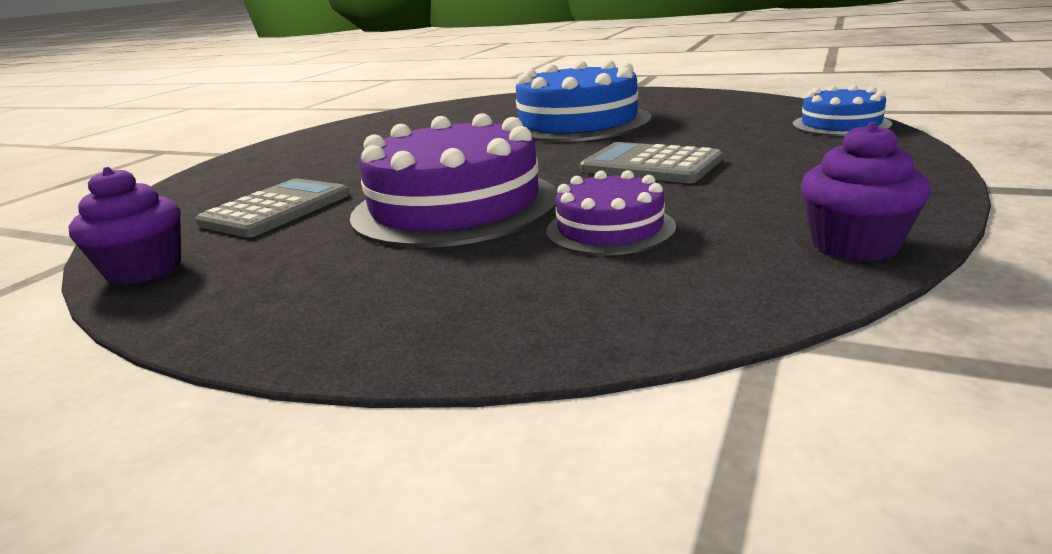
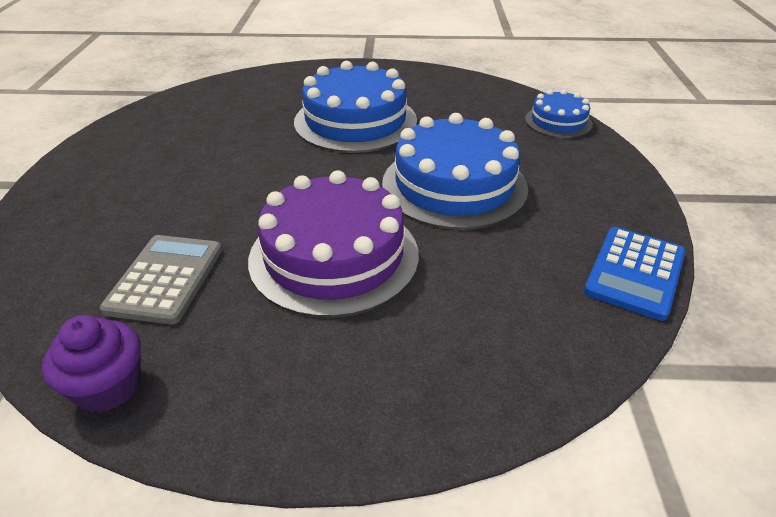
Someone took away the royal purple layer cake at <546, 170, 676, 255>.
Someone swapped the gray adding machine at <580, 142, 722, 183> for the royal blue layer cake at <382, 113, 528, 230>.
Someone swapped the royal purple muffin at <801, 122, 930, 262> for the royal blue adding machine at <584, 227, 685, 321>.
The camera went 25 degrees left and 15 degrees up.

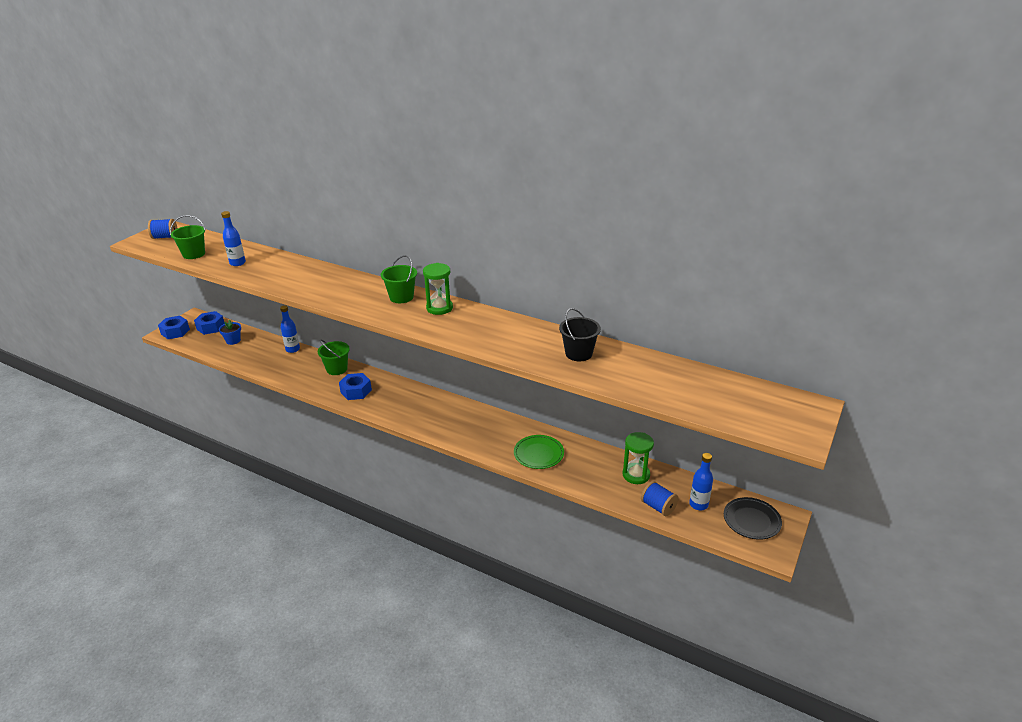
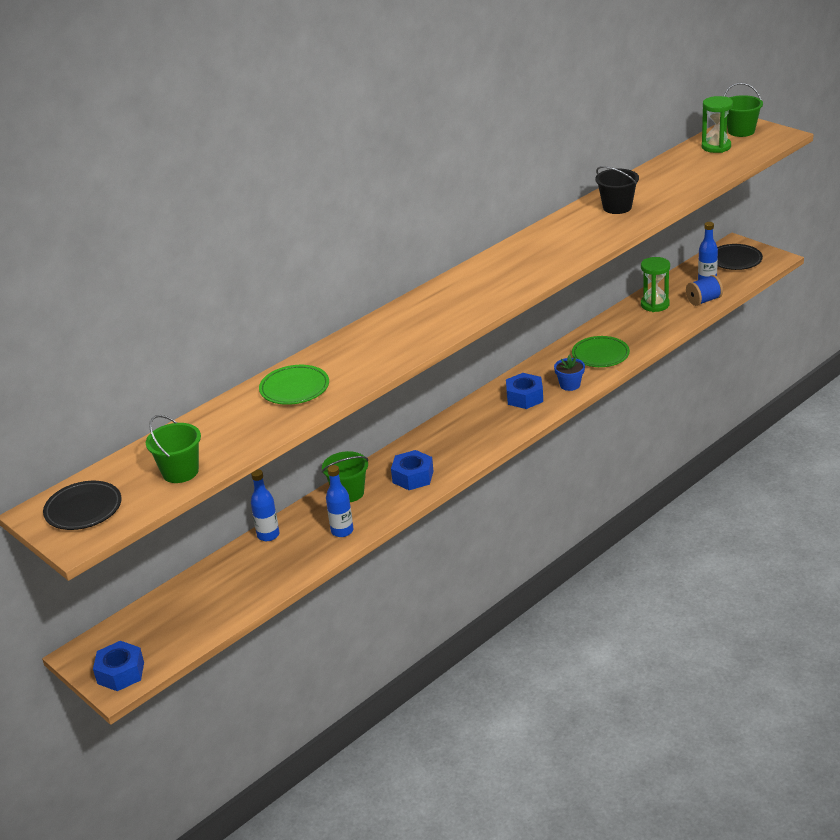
Someone put down the emerald plate at <259, 365, 329, 405>.
Someone carried the royal blue nut from <194, 311, 225, 335> to <506, 373, 543, 409>.
Someone carried the royal blue potted plant from <219, 320, 241, 345> to <554, 355, 585, 391>.
Someone carried the royal blue drink bottle from <221, 211, 246, 266> to <326, 465, 354, 537>.
Someone carried the emerald bucket from <381, 255, 417, 303> to <724, 83, 763, 137>.
Someone carried the emerald sandglass from <423, 263, 453, 315> to <702, 96, 733, 153>.
Someone swapped the royal blue reel of thread at <148, 219, 178, 239> for the jet-black plate at <43, 481, 121, 530>.
The camera went 70 degrees left and 0 degrees up.

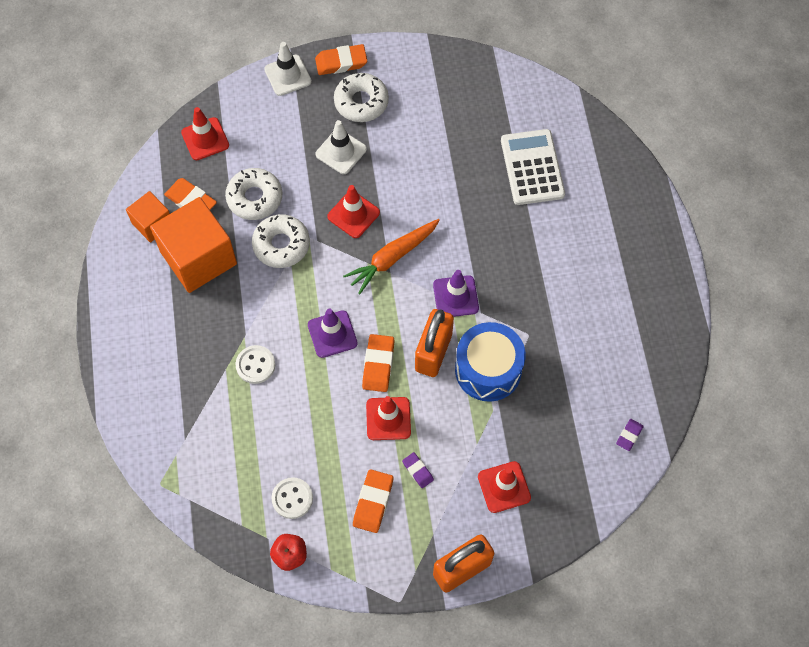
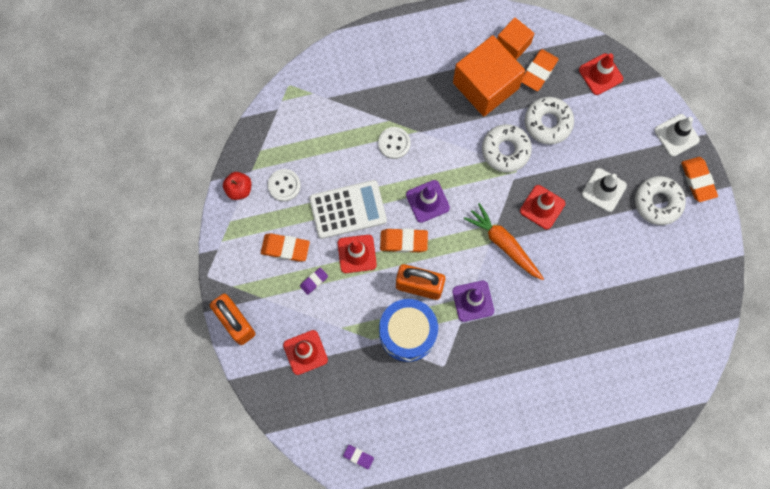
Someone carried the pure white adding machine from <501, 129, 565, 205> to <309, 180, 387, 239>.
The camera went 85 degrees right and 10 degrees up.

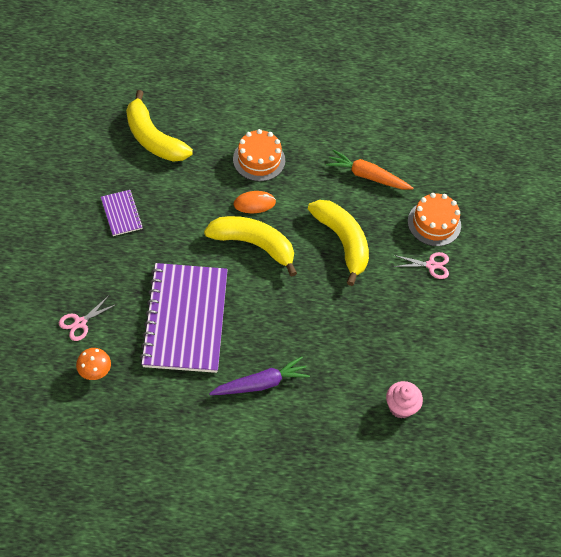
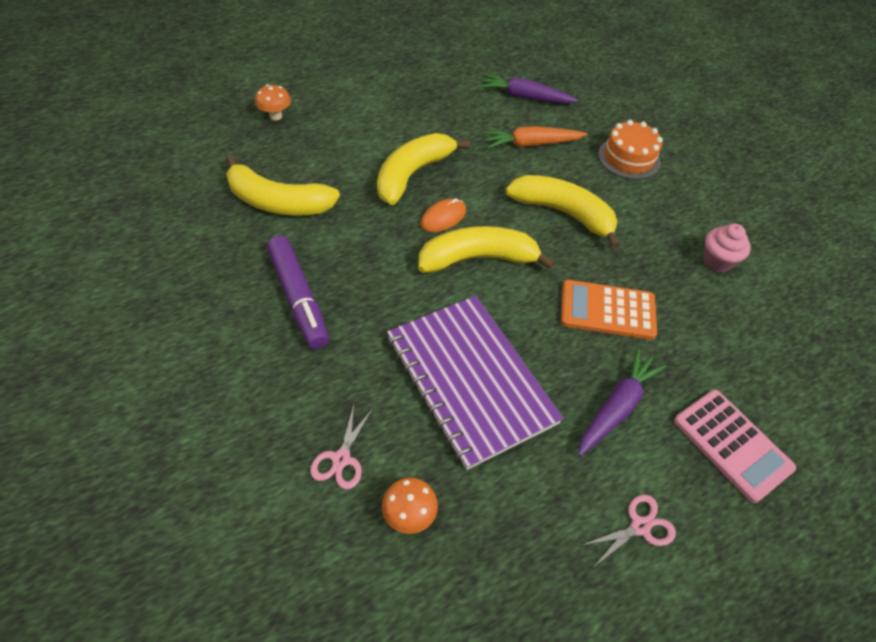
Someone put down the orange-coloured fungus at <255, 84, 291, 121>.
Someone put down the royal purple toy carrot at <479, 74, 578, 103>.
Someone put down the orange-coloured adding machine at <561, 280, 657, 340>.
Someone put down the rose-pink adding machine at <674, 390, 796, 503>.
Someone carried the rose-pink muffin from <386, 381, 423, 418> to <703, 224, 751, 272>.
Someone carried the rose-pink pair of scissors from <393, 252, 449, 279> to <582, 495, 676, 566>.
Someone swapped the royal purple exercise book at <101, 190, 143, 236> for the royal purple felt pen at <267, 236, 329, 349>.
Someone swapped the orange-coloured layer cake at <233, 129, 285, 181> for the yellow banana fruit at <377, 133, 470, 205>.
The camera went 30 degrees left and 5 degrees down.

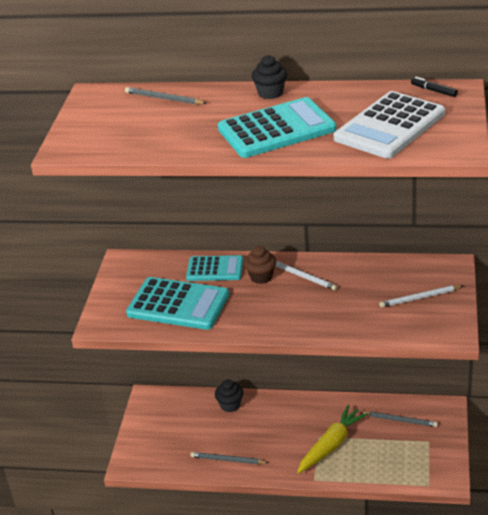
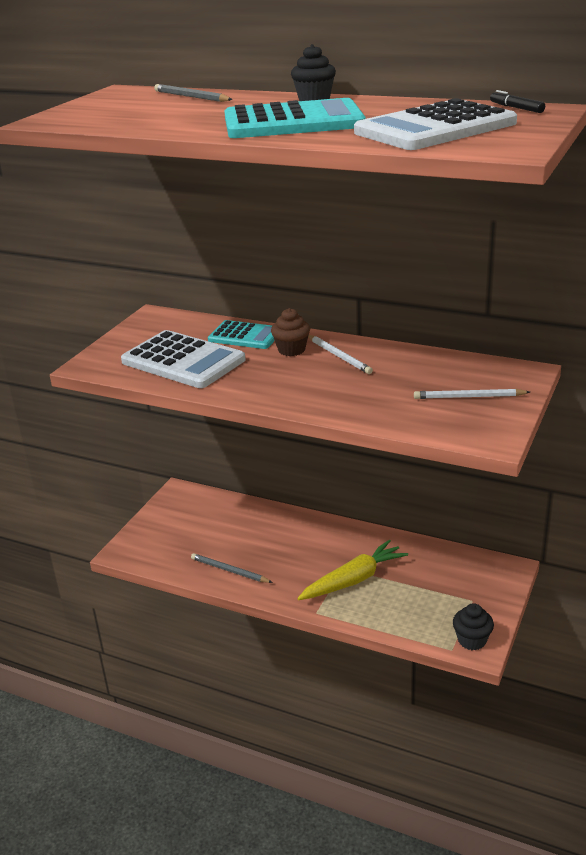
Someone took away the gray pencil at <360, 411, 438, 427>.
Someone carried the jet-black muffin from <215, 380, 243, 412> to <453, 603, 494, 650>.
Someone repainted the turquoise adding machine at <126, 277, 229, 330>, which became the pure white adding machine at <121, 330, 245, 388>.
The camera went 15 degrees right and 5 degrees down.

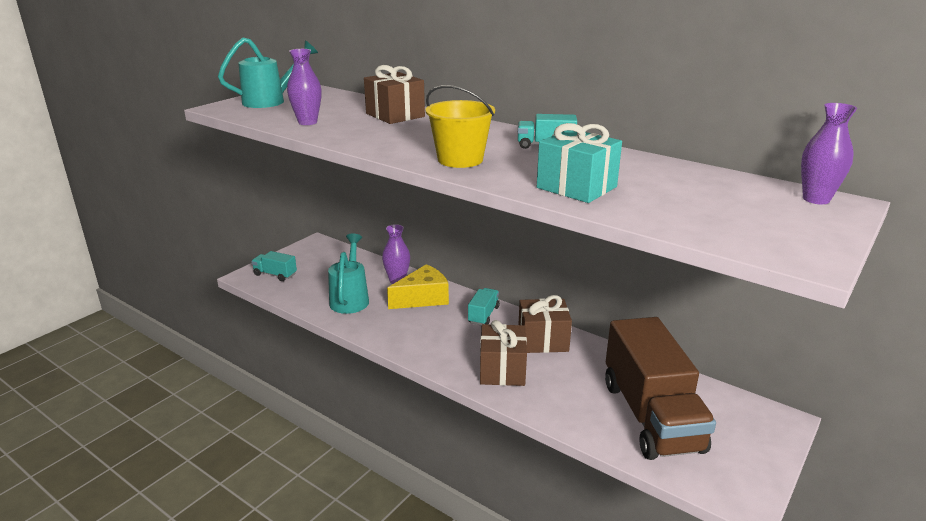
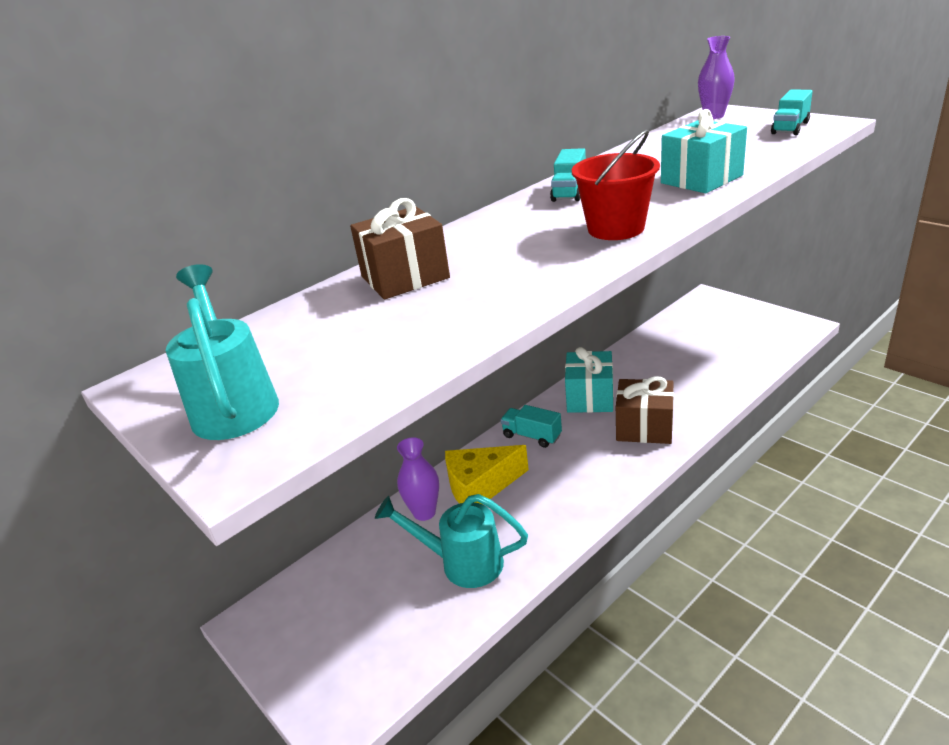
Someone took away the royal purple vase at <287, 49, 322, 125>.
Someone took away the dark brown toy truck at <605, 317, 716, 460>.
Someone carried the turquoise toy truck from <251, 251, 297, 281> to <771, 89, 813, 135>.
Someone repainted the yellow bucket at <425, 85, 495, 168>, which became the red bucket at <572, 130, 660, 240>.
Someone repainted the dark brown present at <518, 295, 572, 353>, which became the turquoise present at <565, 347, 613, 413>.
Someone rotated the yellow cheese wedge at <387, 264, 449, 309> by 90 degrees counterclockwise.
The camera went 75 degrees left and 5 degrees up.

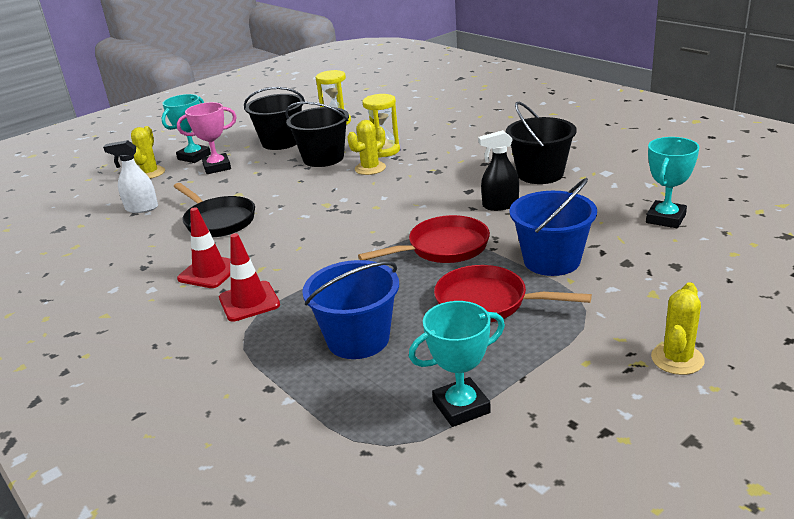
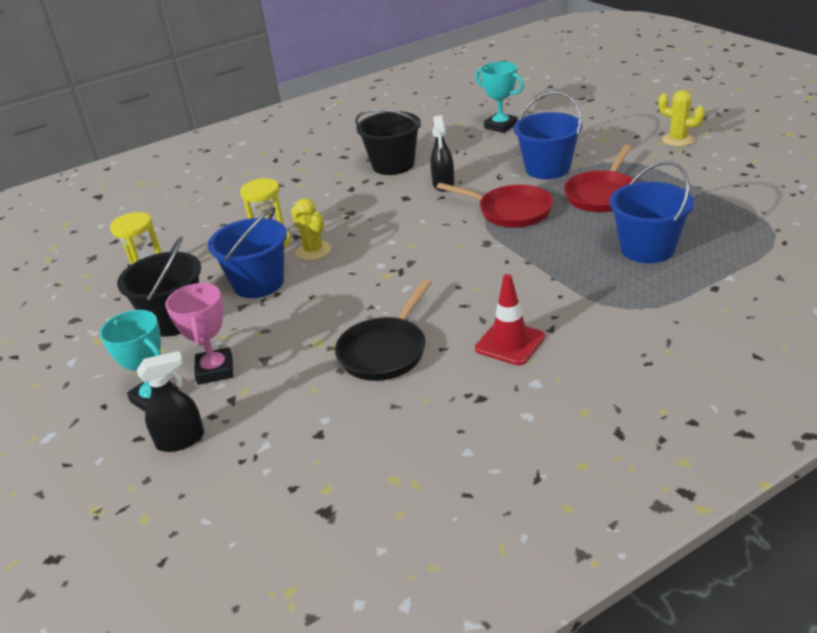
Someone took away the pure white spray bottle at <103, 140, 158, 213>.
Someone took away the red traffic cone at <219, 233, 280, 322>.
Someone took away the turquoise award cup at <409, 301, 505, 427>.
Someone swapped the yellow prickly plant at <131, 126, 165, 179> for the jet-black spray bottle at <137, 351, 204, 452>.
Someone repainted the jet-black bucket at <285, 102, 349, 167>, which became the royal blue bucket at <208, 207, 287, 298>.
Someone rotated the jet-black skillet at <173, 183, 255, 237> by 150 degrees clockwise.
Someone rotated the red skillet at <358, 215, 490, 263> by 135 degrees clockwise.
The camera went 80 degrees left and 5 degrees up.

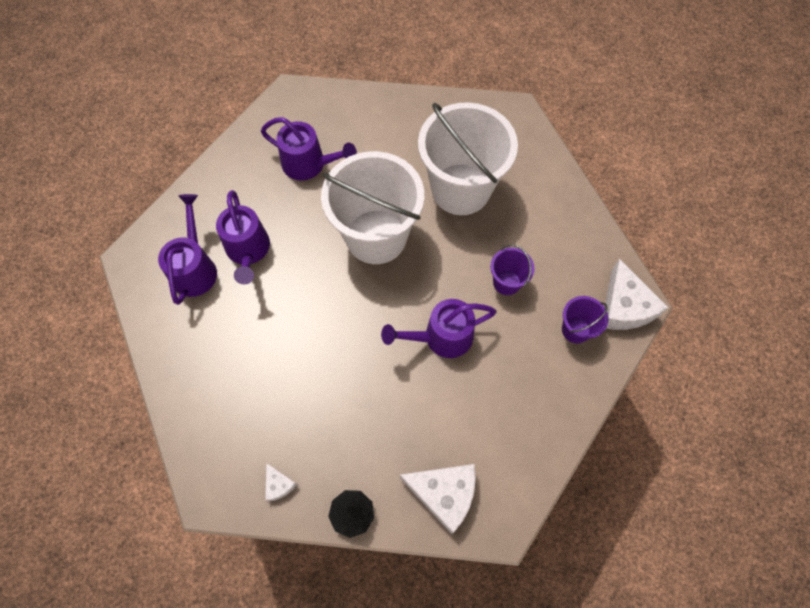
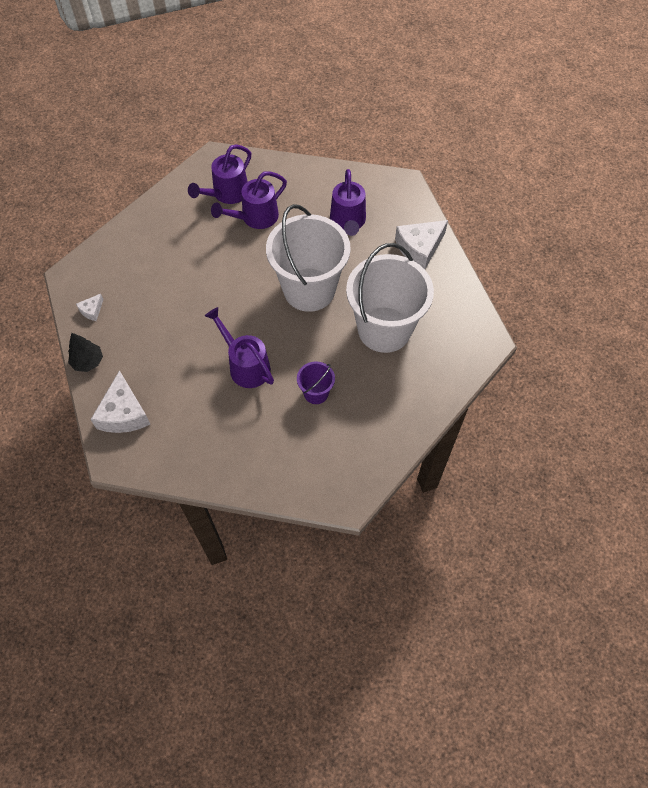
Someone took away the royal purple bucket at <562, 296, 608, 343>.
Someone carried the pure white cheese wedge from <605, 259, 668, 330> to <395, 220, 448, 269>.
Someone rotated the royal purple sprinkling can at <158, 194, 217, 305> by 150 degrees clockwise.
The camera went 65 degrees right and 5 degrees down.

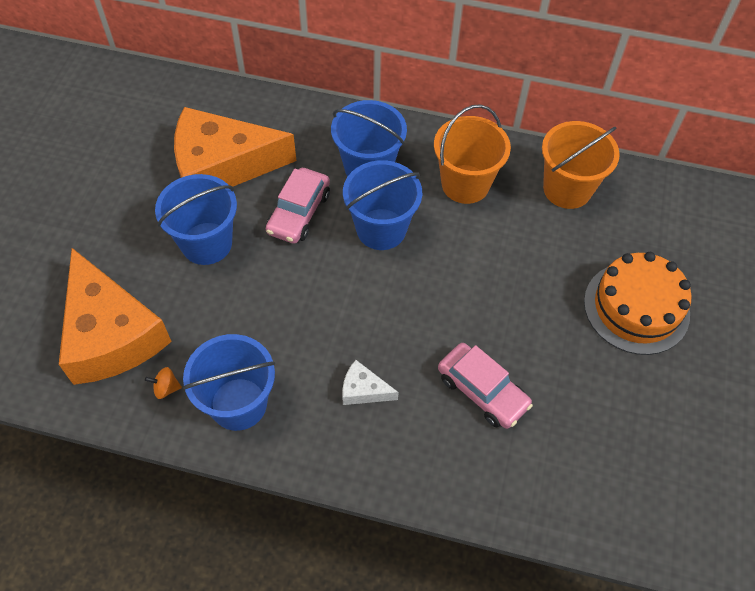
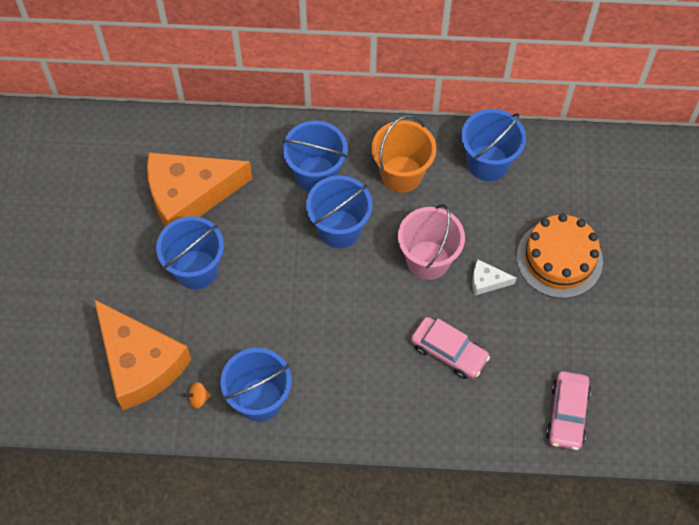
Someone put down the rose-pink bucket at <398, 204, 465, 280>.
Someone carried the rose-pink toy car from <266, 168, 330, 244> to <546, 371, 591, 450>.
Someone carried the pure white cheese wedge from <342, 360, 399, 405> to <472, 260, 517, 295>.
Someone repainted the orange-coloured bucket at <542, 121, 620, 209>, which became the royal blue bucket at <461, 109, 526, 181>.
The camera went 10 degrees left and 5 degrees up.

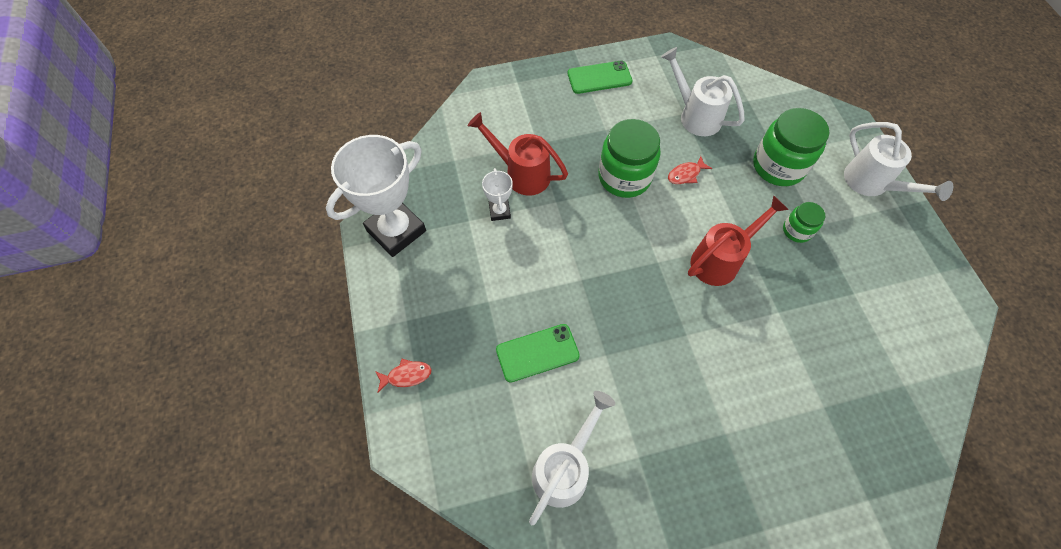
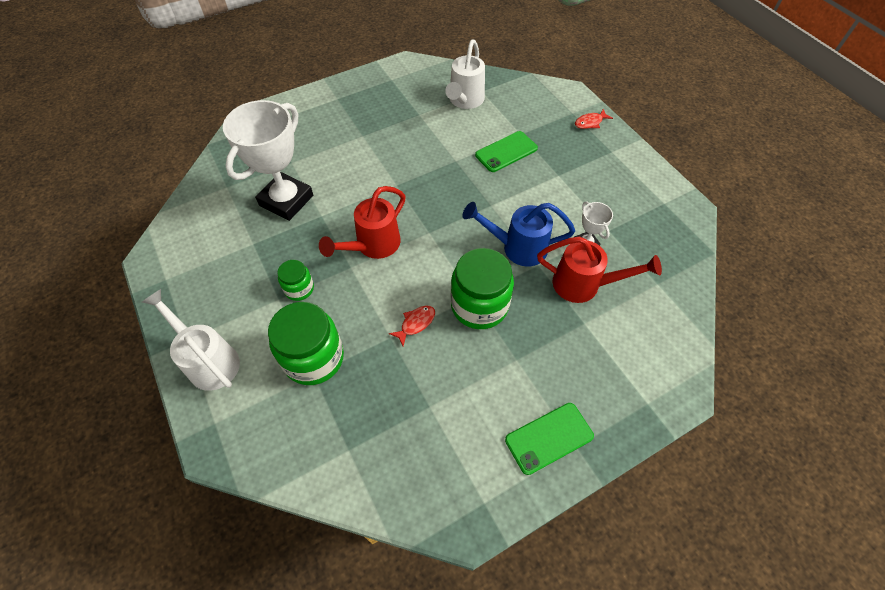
Someone took away the pure white sprinkling can at <661, 47, 745, 136>.
Someone put down the royal blue sprinkling can at <463, 202, 575, 266>.
Someone carried the pure white award cup from <326, 135, 426, 257> to <223, 100, 313, 221>.
The camera went 165 degrees right and 5 degrees down.

